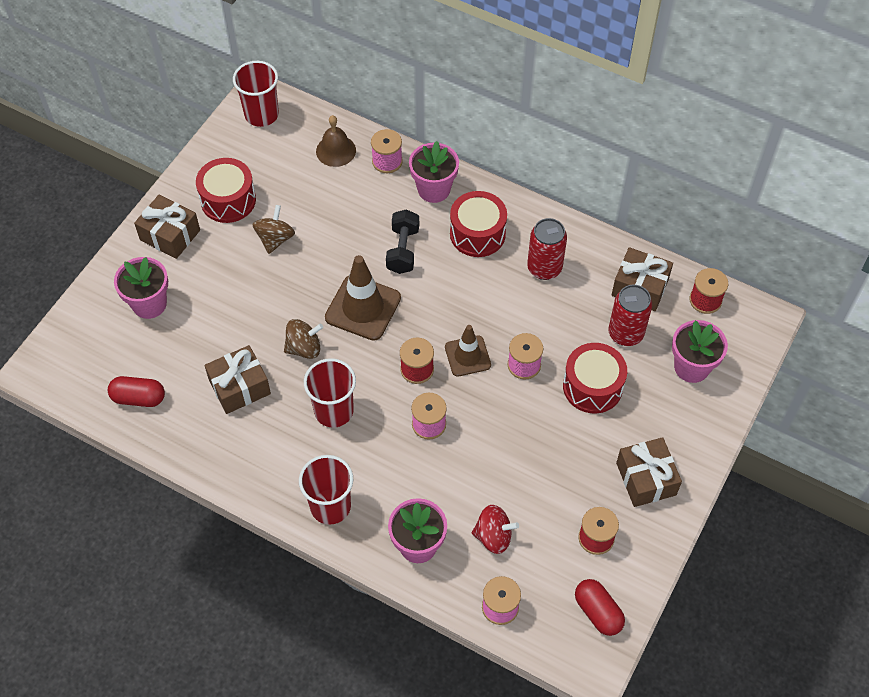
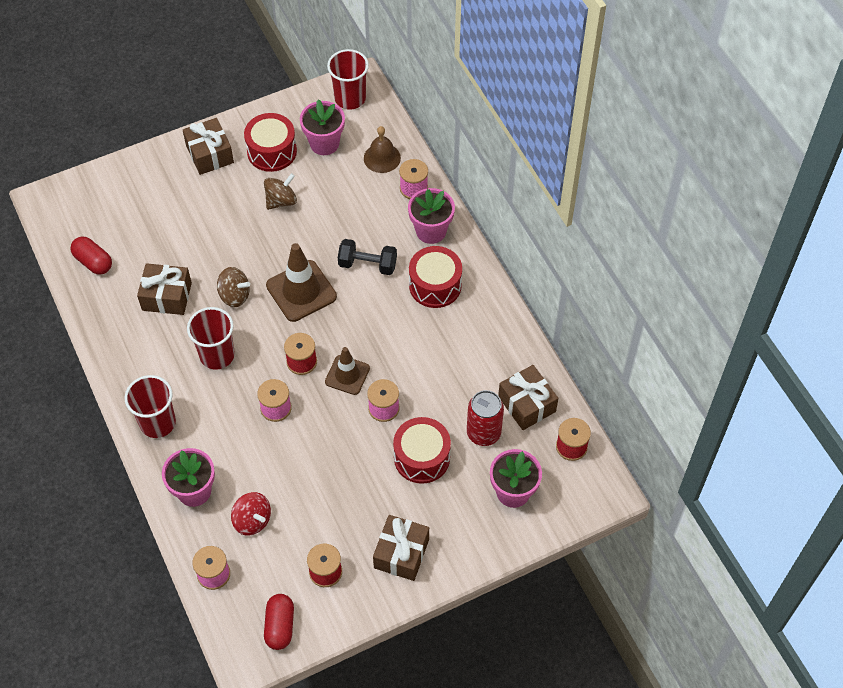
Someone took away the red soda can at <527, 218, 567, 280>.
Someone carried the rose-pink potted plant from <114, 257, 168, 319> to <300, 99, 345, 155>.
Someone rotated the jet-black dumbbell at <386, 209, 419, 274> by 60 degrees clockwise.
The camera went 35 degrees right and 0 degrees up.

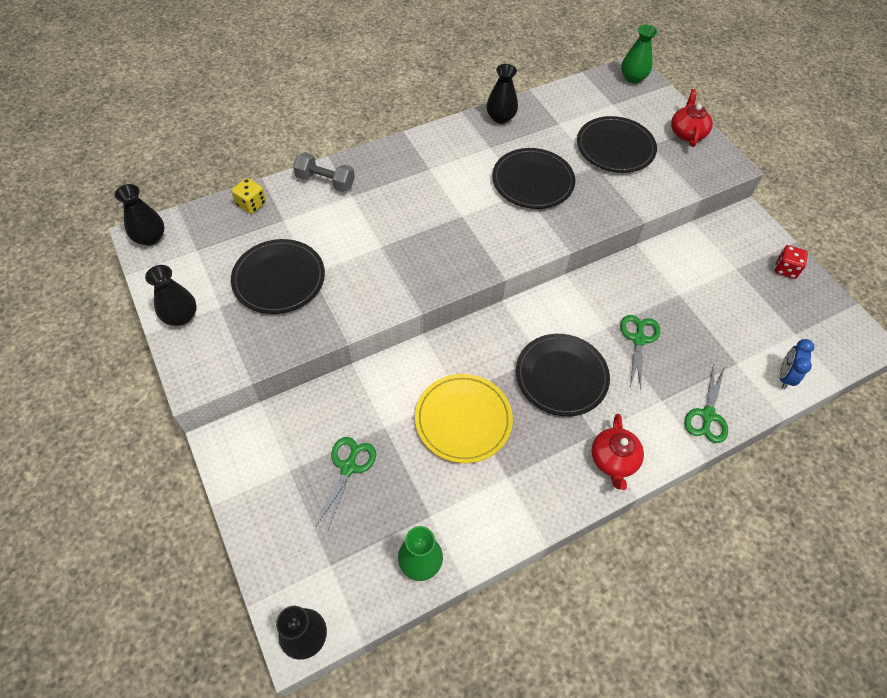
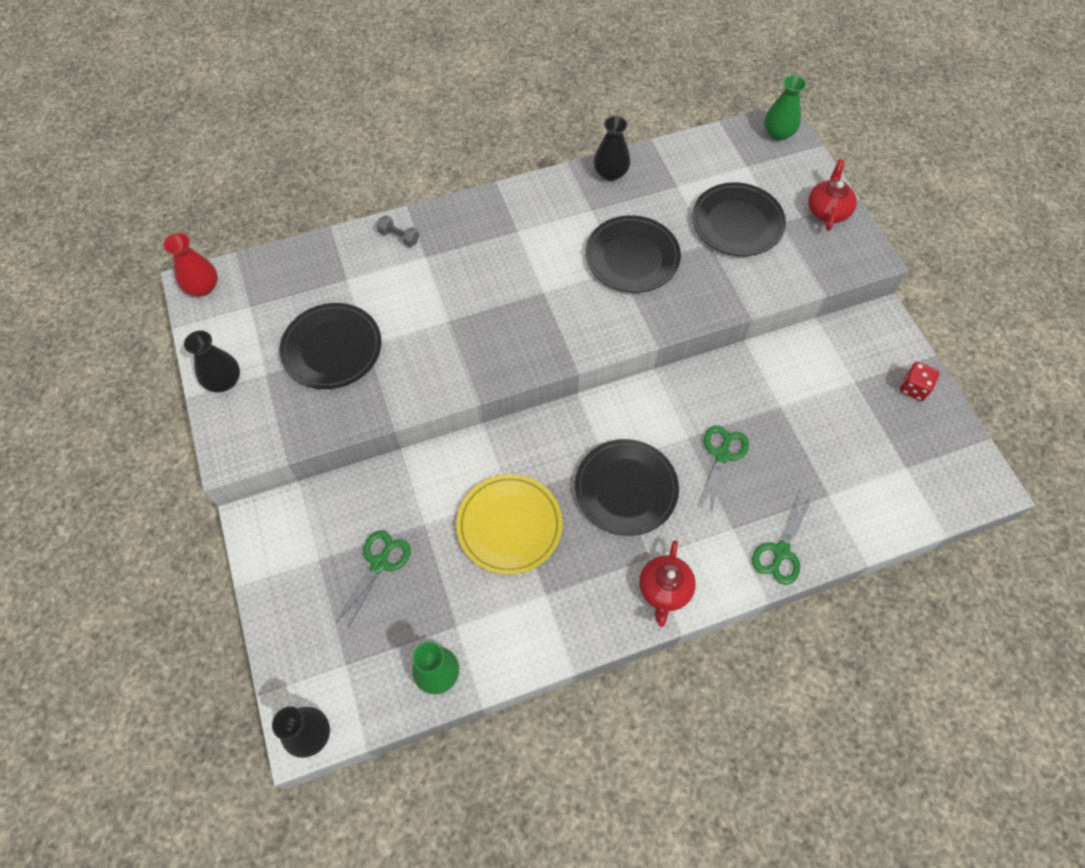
Someone took away the yellow die at <232, 178, 266, 214>.
Someone took away the royal blue clock at <780, 339, 814, 389>.
Someone repainted the jet-black vase at <115, 184, 164, 246>, which became the red vase at <163, 233, 218, 296>.
Someone scaled the gray dumbbell at <293, 153, 355, 192> by 0.64.
The camera went 10 degrees right and 5 degrees up.

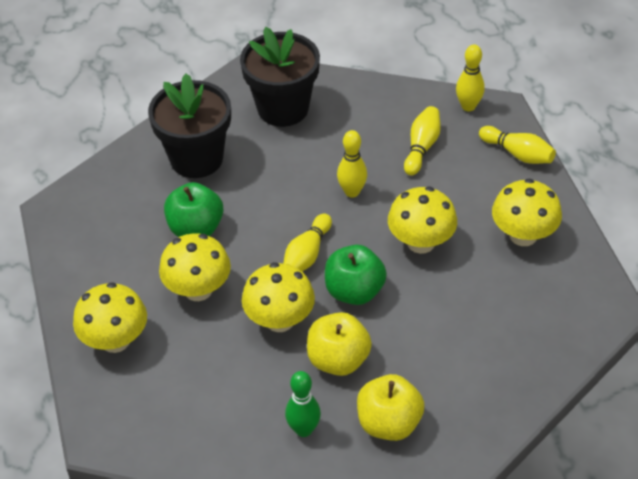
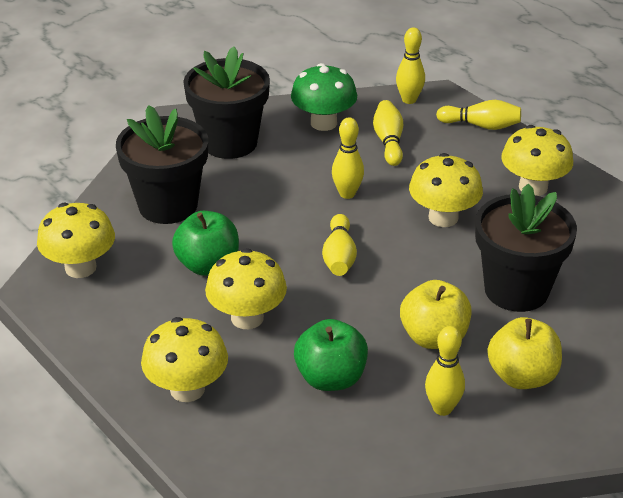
Someone put down the emerald fungus at <291, 63, 357, 131>.
Someone put down the jet-black potted plant at <475, 183, 577, 312>.
Someone carried the yellow fungus from <242, 262, 315, 332> to <37, 203, 115, 278>.
Someone carried the emerald apple fruit from <325, 245, 387, 305> to <294, 319, 368, 391>.
Someone repainted the emerald bowling pin at <285, 371, 321, 437>, which became the yellow bowling pin at <425, 326, 465, 416>.
The camera went 25 degrees left and 10 degrees down.

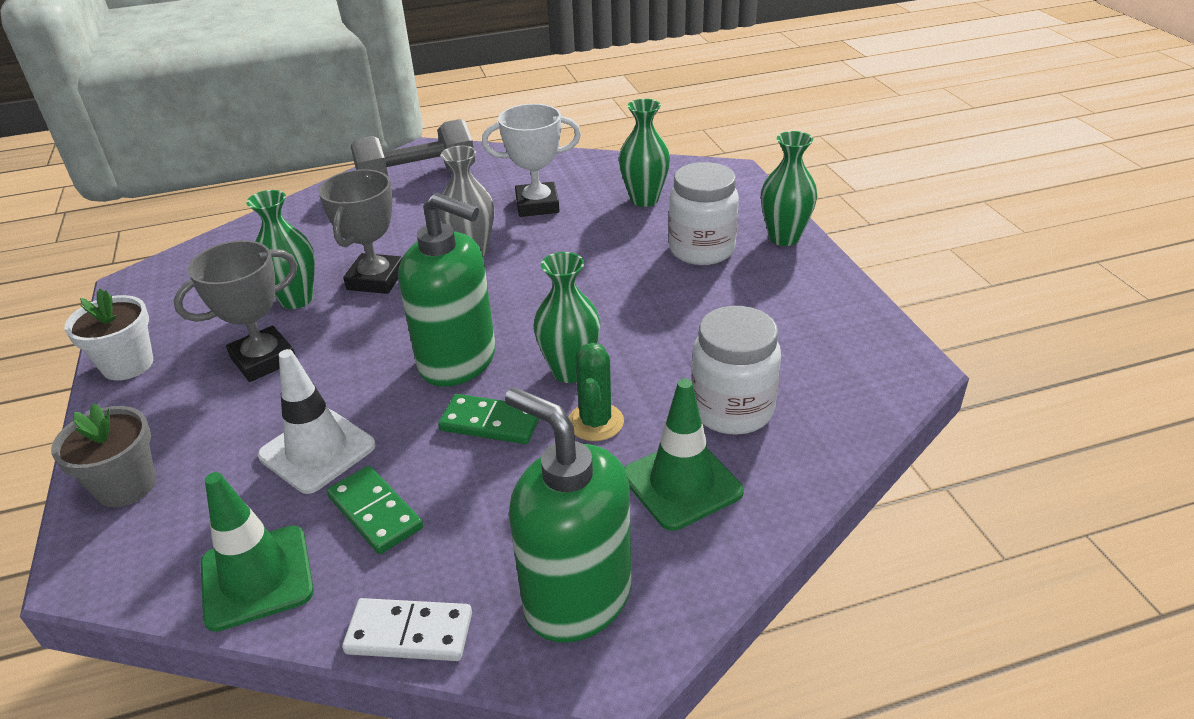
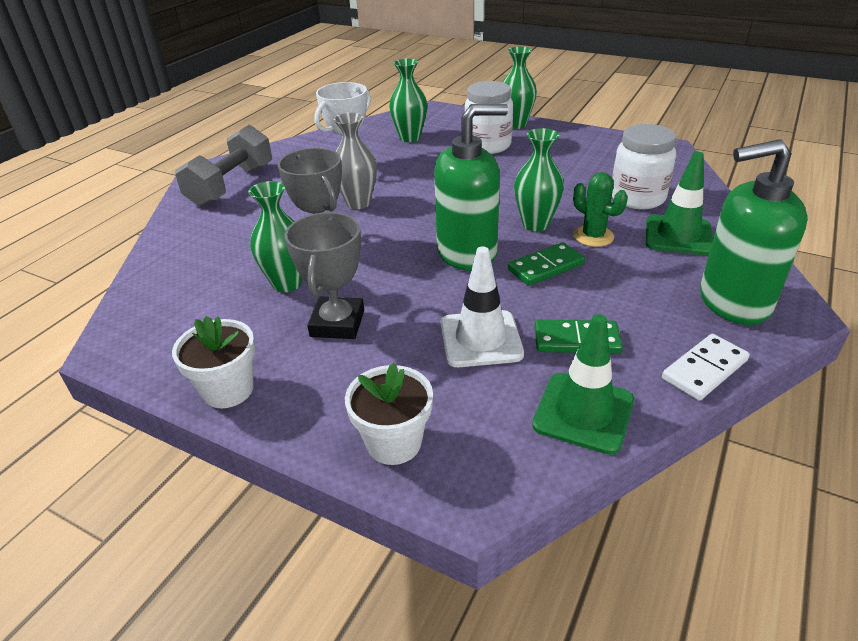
Someone repainted the gray potted plant at <51, 403, 156, 507>, which became the pure white potted plant at <345, 363, 433, 465>.
The camera went 45 degrees left and 0 degrees up.

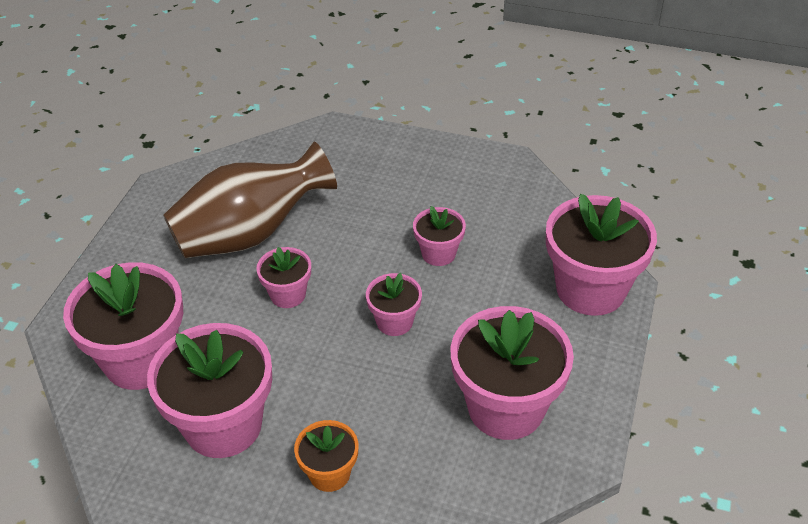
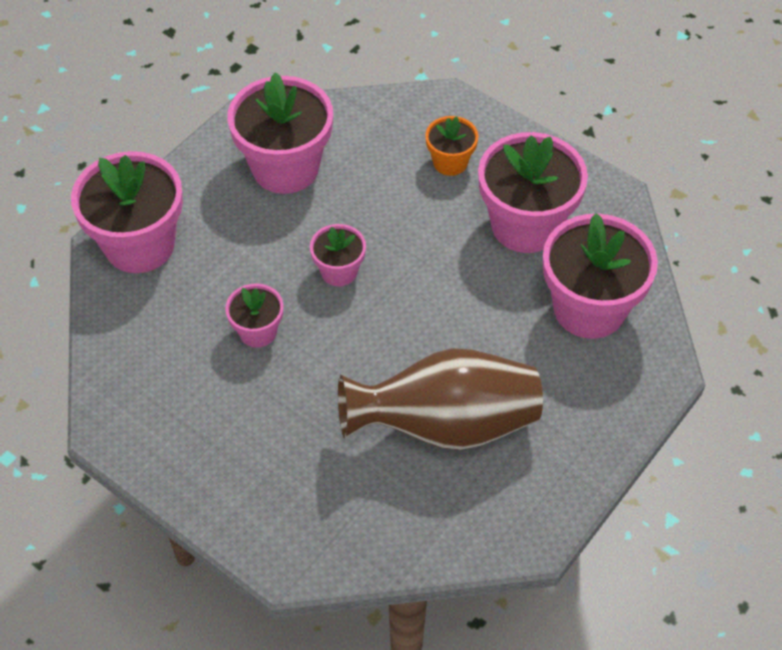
Someone took away the rose-pink potted plant at <256, 247, 311, 308>.
The camera went 160 degrees left and 10 degrees up.

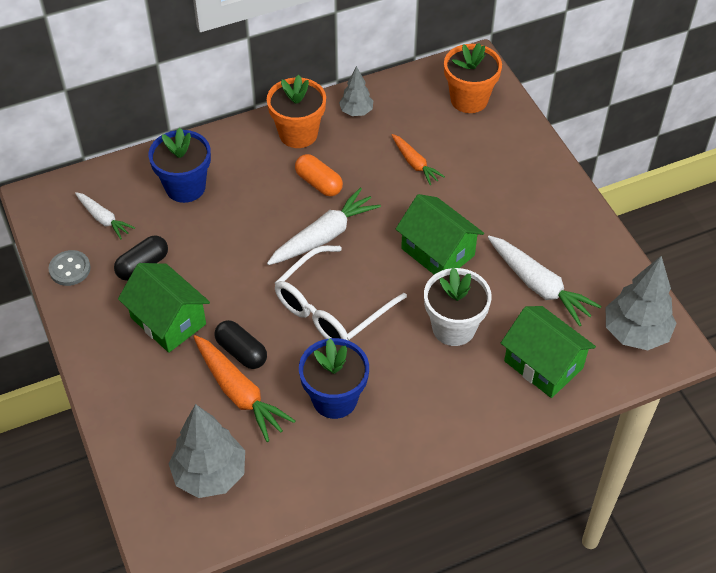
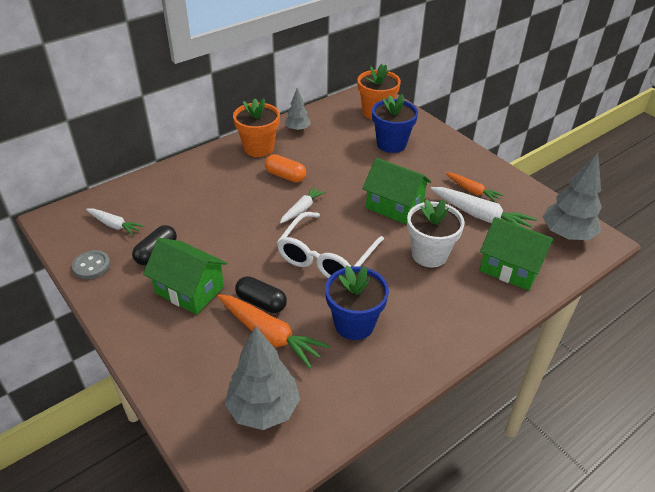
Someone carried the royal blue potted plant from <148, 127, 211, 203> to <372, 94, 418, 153>.
Someone carried the orange-coloured toy carrot from <392, 134, 445, 185> to <445, 172, 503, 203>.
Someone scaled the pure white toy carrot at <267, 188, 381, 265> by 0.61.
The camera went 15 degrees left and 10 degrees down.

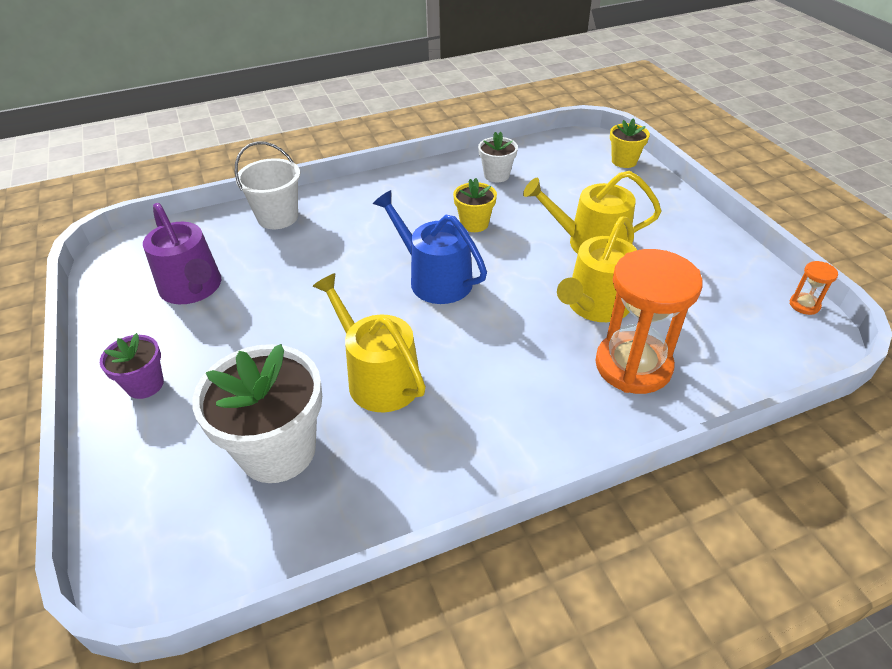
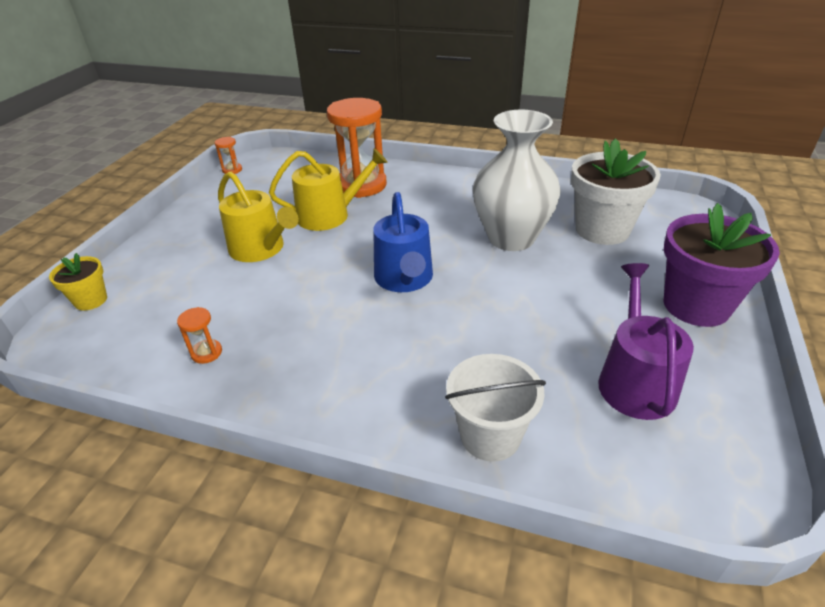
Someone took away the yellow potted plant at <453, 178, 497, 232>.
Someone swapped the yellow sprinkling can at <313, 273, 426, 412> for the pure white vase at <473, 110, 561, 251>.
Someone swapped the pure white potted plant at <478, 132, 518, 182> for the orange-coloured sandglass at <177, 307, 222, 364>.
Someone scaled the royal purple potted plant at <100, 333, 164, 399> by 1.93.
The camera went 140 degrees left and 5 degrees down.

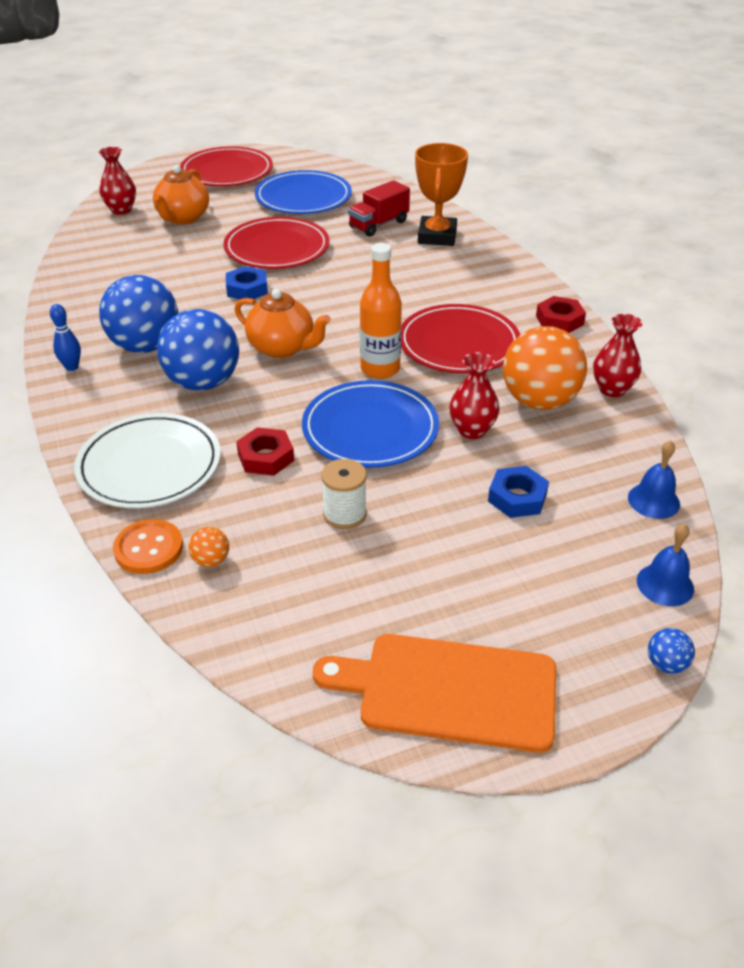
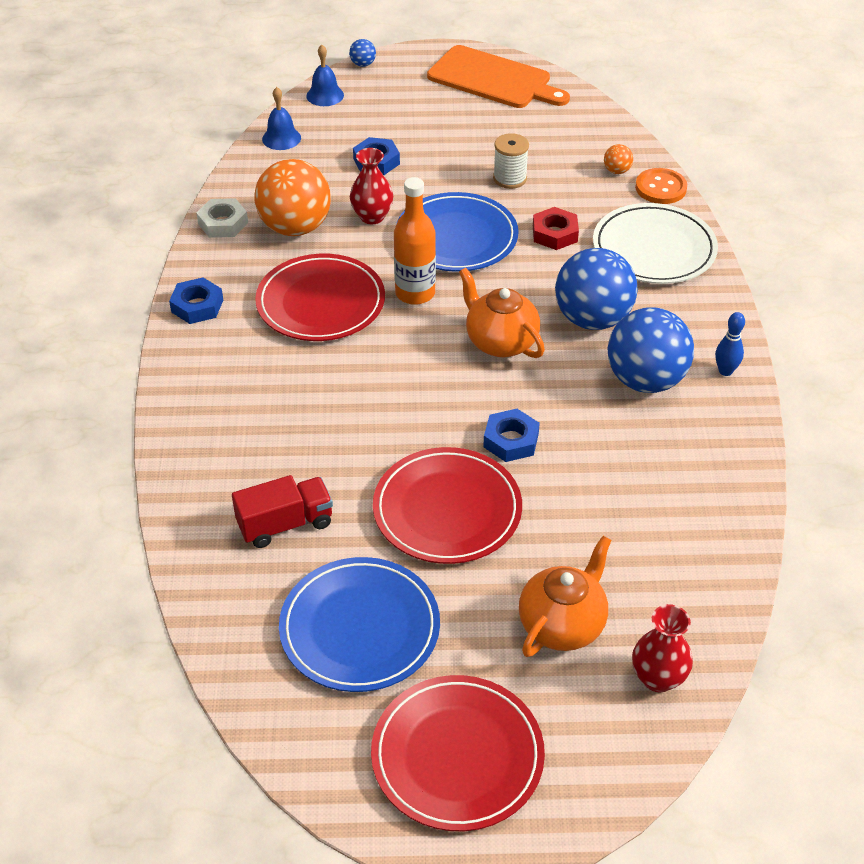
Someone took away the orange-coloured award cup at <415, 143, 468, 246>.
Someone swapped the red vase at <593, 314, 642, 397> for the pure white nut at <196, 198, 248, 238>.
Someone repainted the red nut at <536, 296, 586, 333>, which became the royal blue nut at <169, 277, 223, 324>.
The camera went 160 degrees left and 5 degrees up.

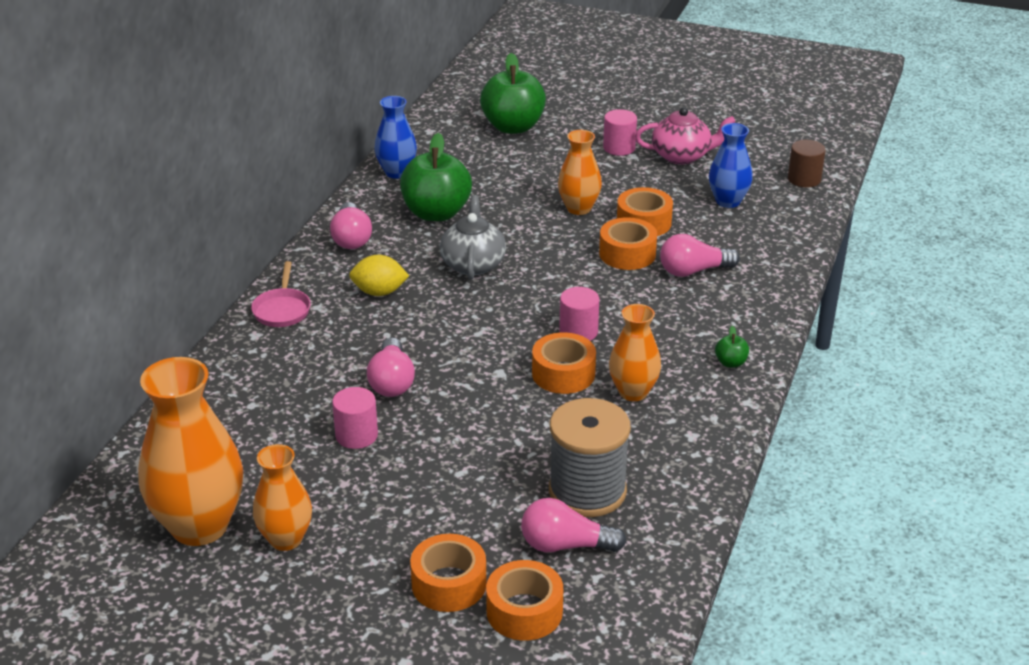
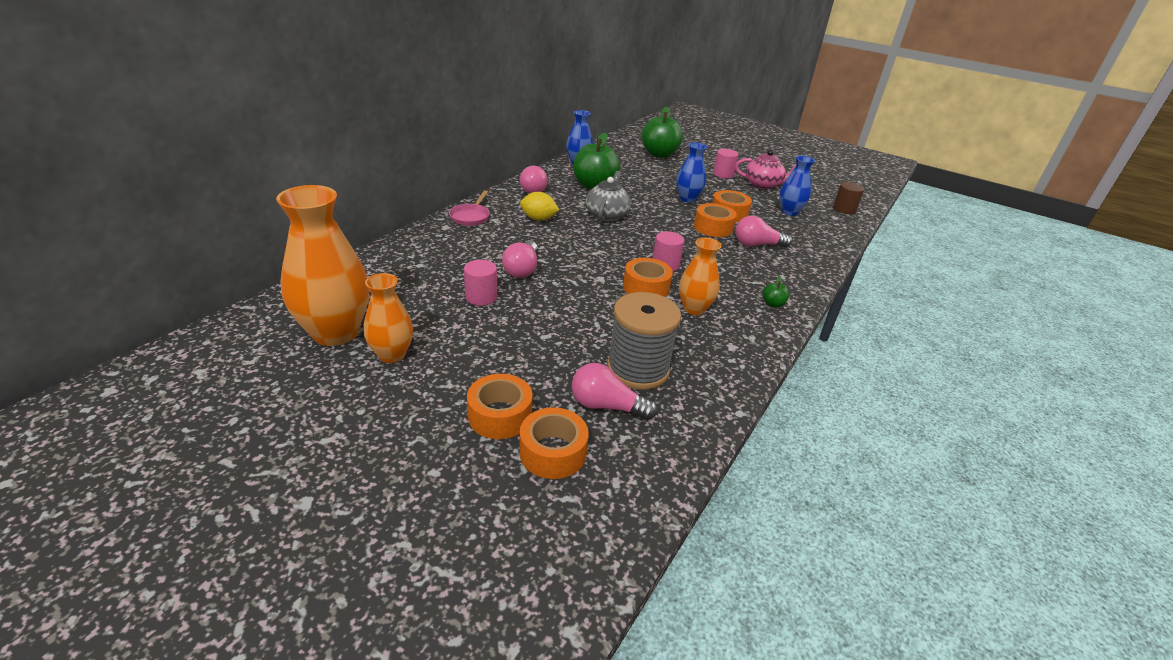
Someone repainted the orange-coloured vase at <558, 130, 602, 215>, which became the royal blue vase at <676, 142, 707, 203>.
The camera went 10 degrees right and 0 degrees up.

